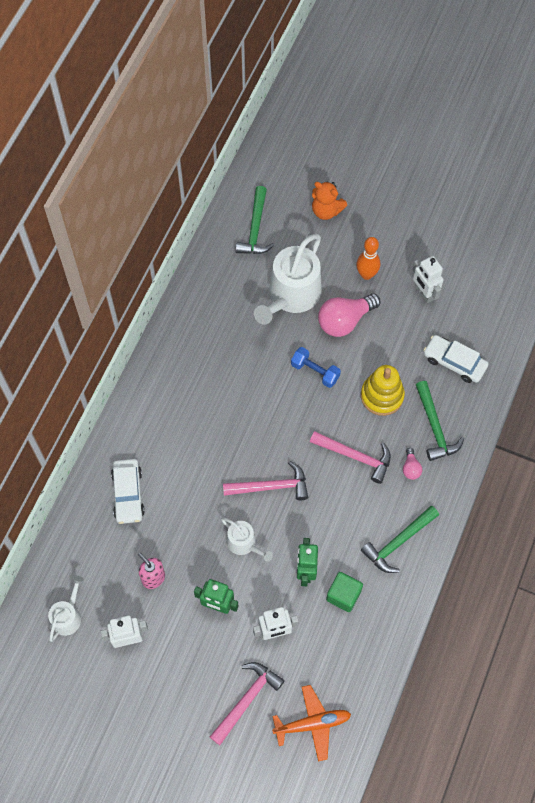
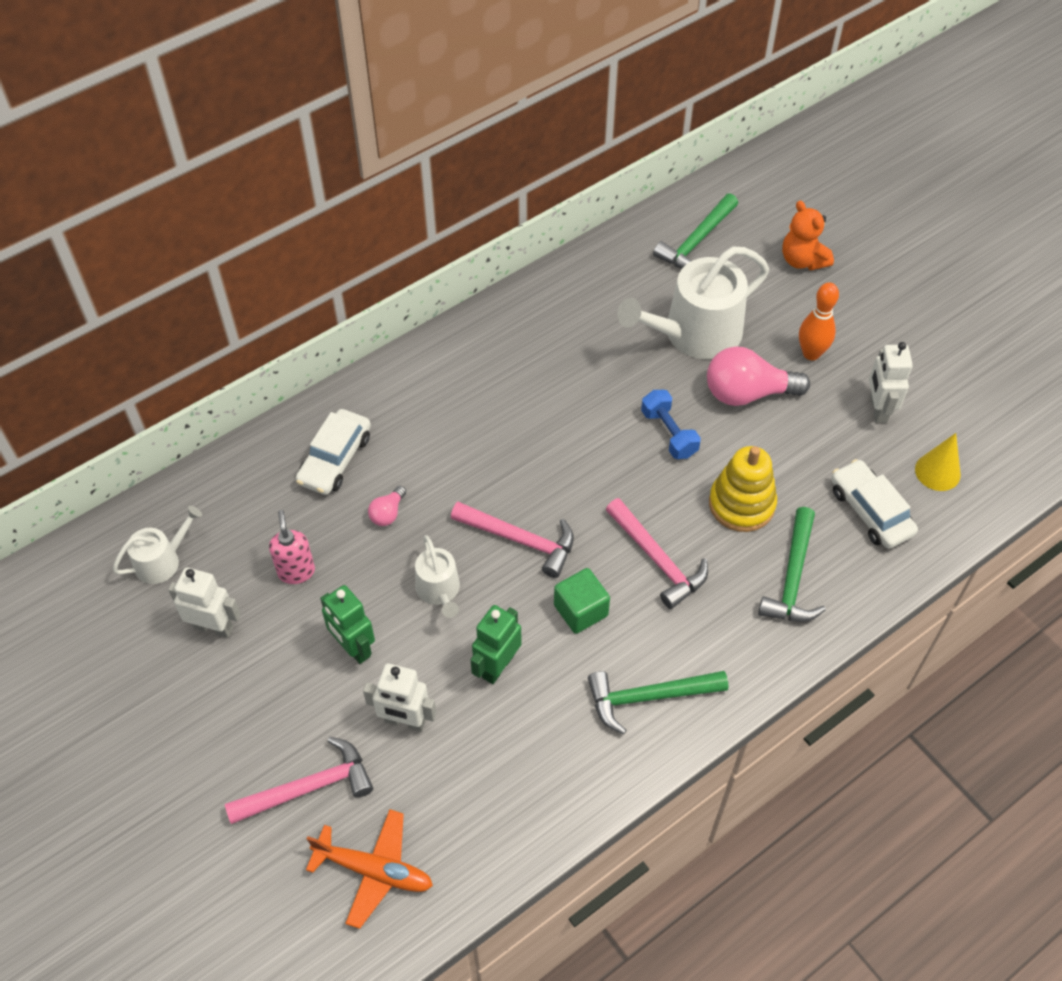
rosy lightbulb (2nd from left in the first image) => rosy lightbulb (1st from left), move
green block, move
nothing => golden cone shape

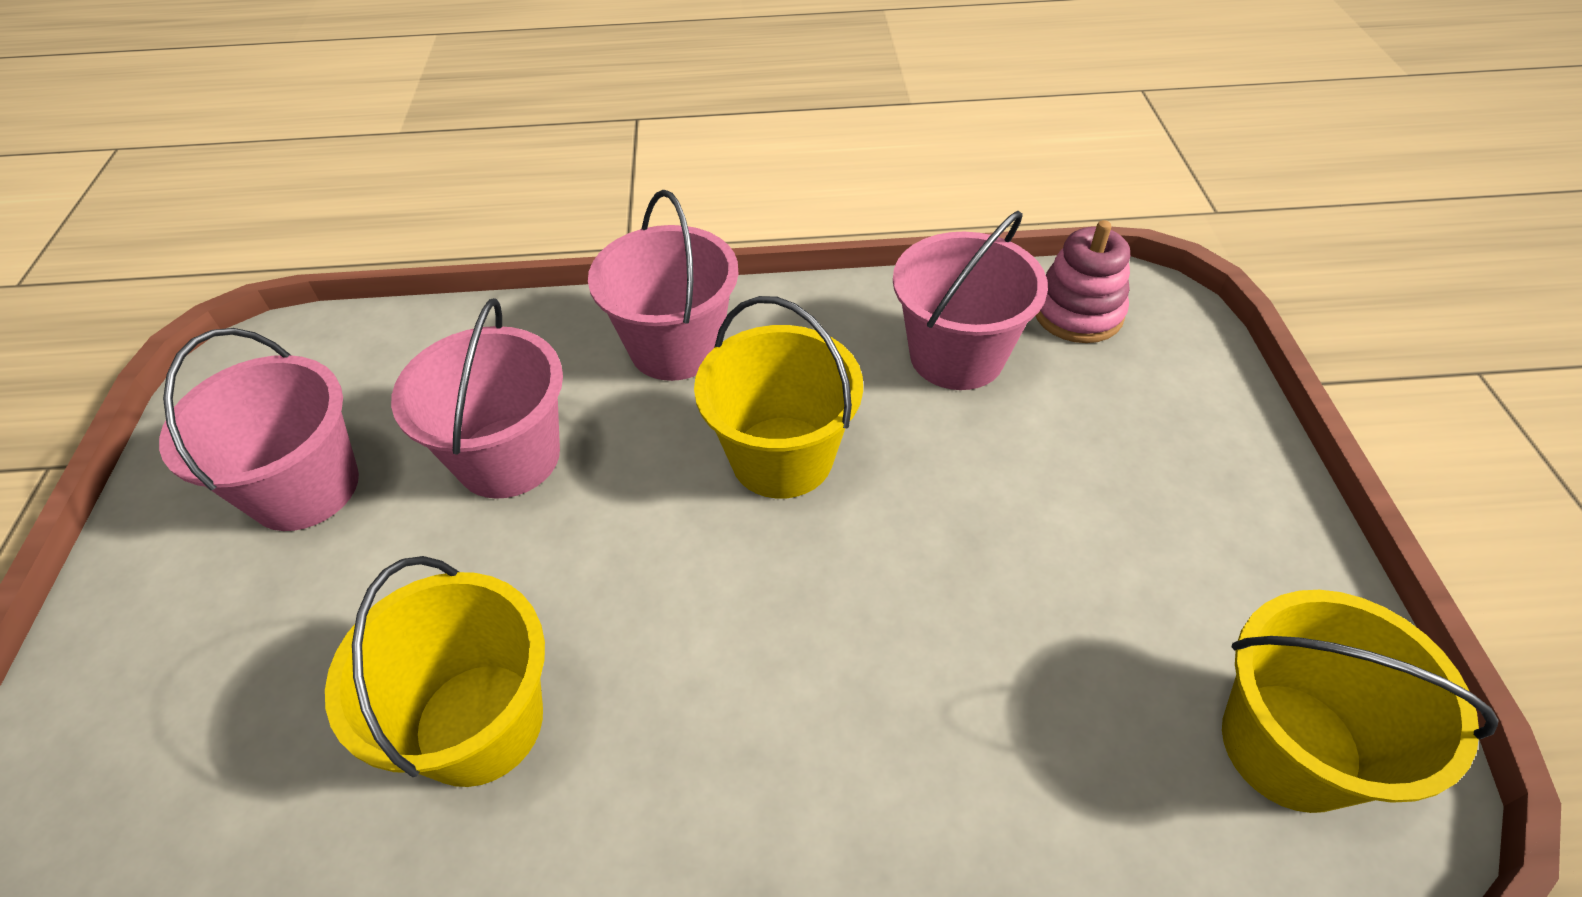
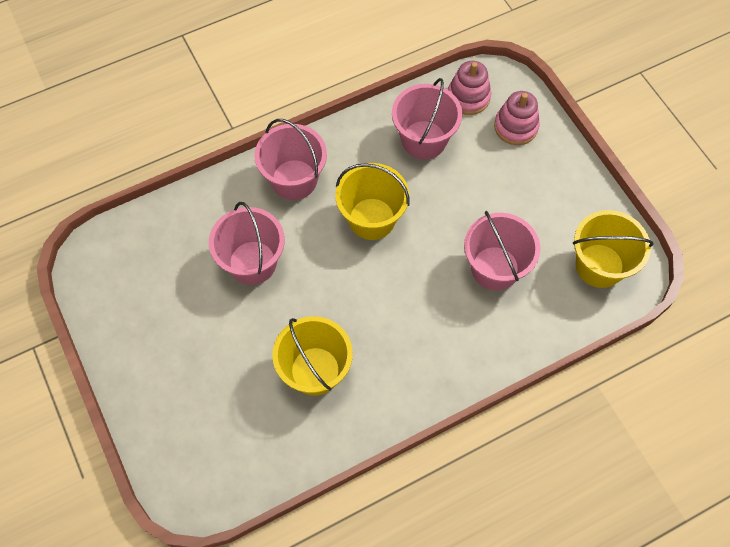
rosy pail (1st from left in the first image) => rosy pail (4th from left), move
nothing => rosy stacking rings (2nd from left)

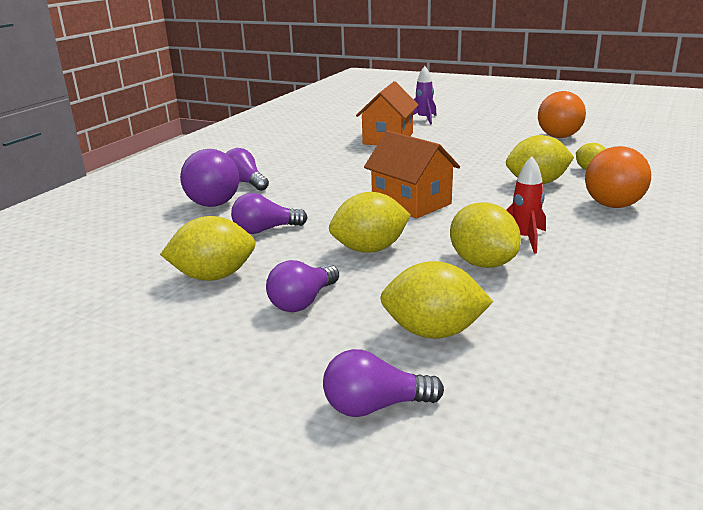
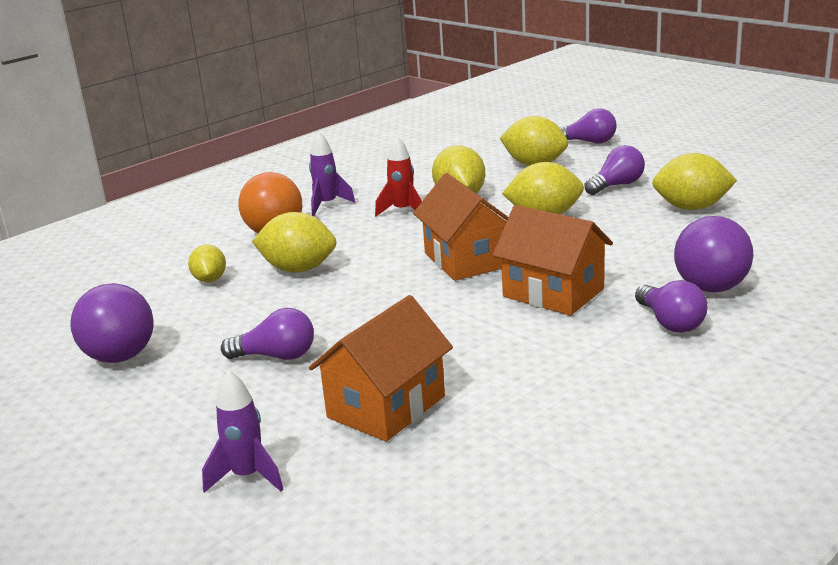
bright orange sphere (1st from left) => purple sphere (1st from left)
purple lightbulb (2nd from left in the first image) => purple lightbulb (1st from left), move
nothing => purple rocket (2nd from left)
nothing => bright orange cottage (3rd from left)

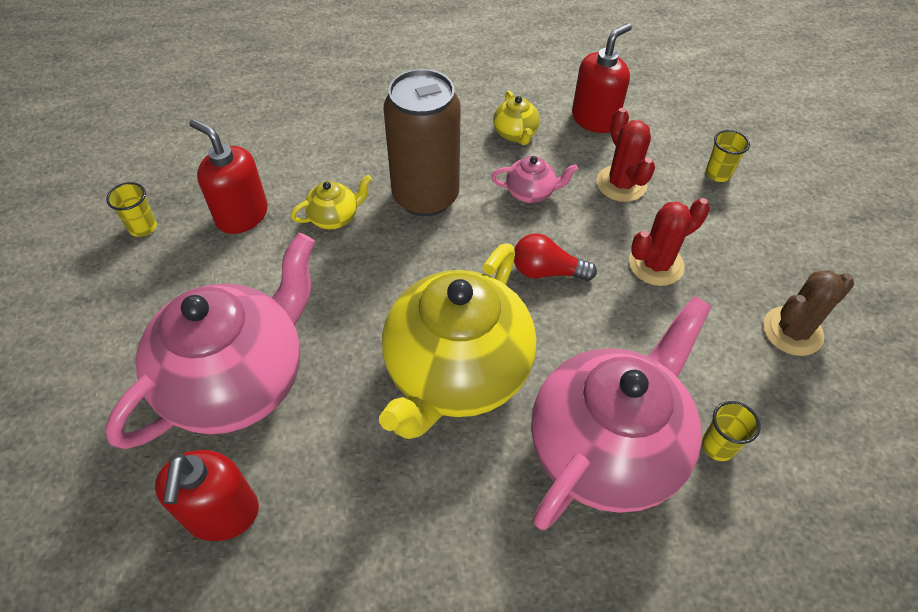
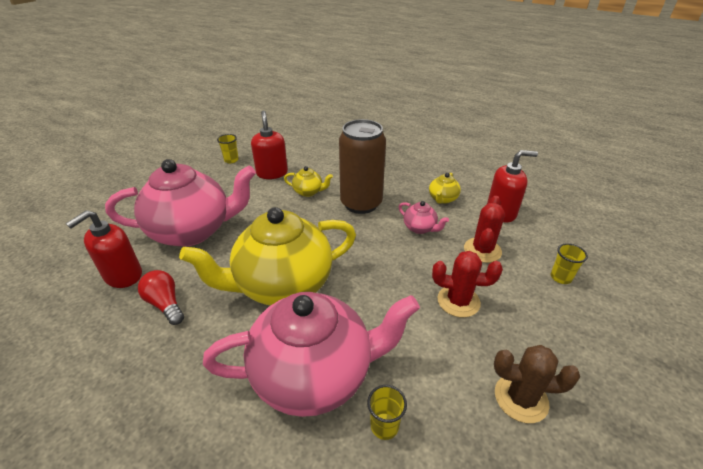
crimson lightbulb, move

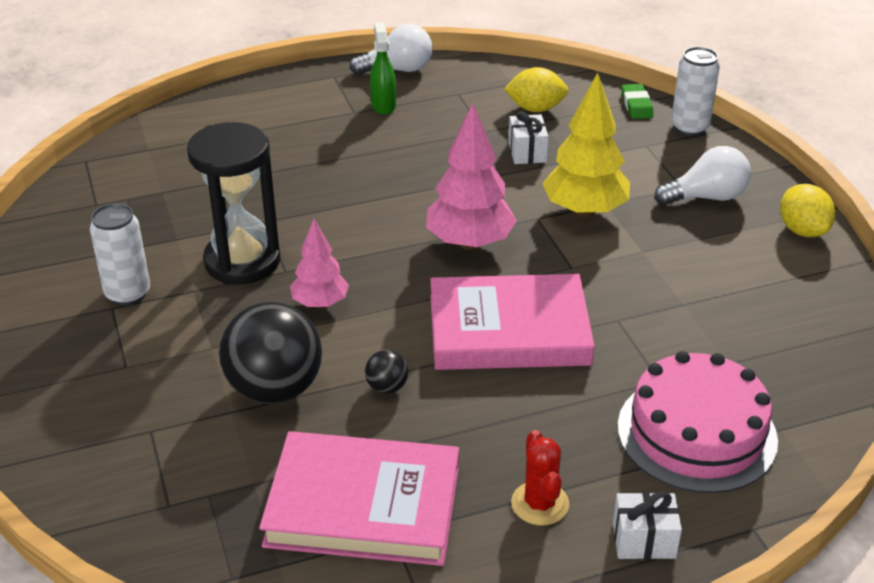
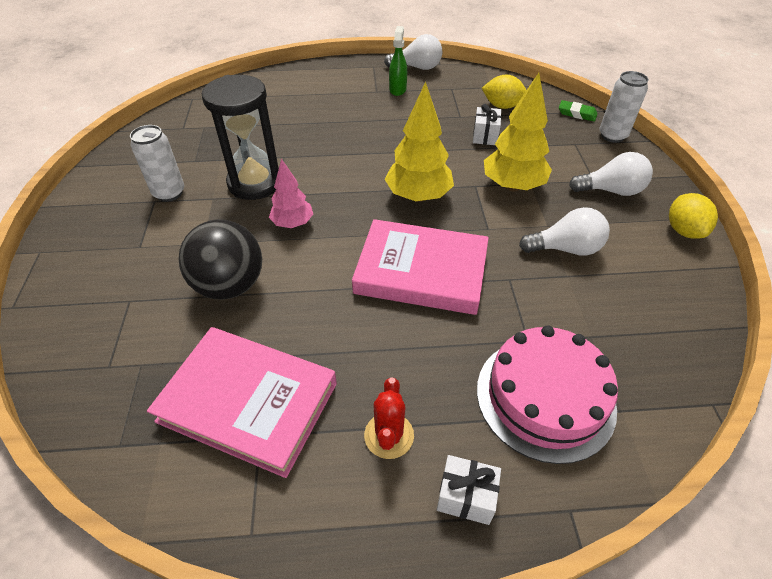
green pencil eraser, 75 degrees counterclockwise
rosy fir tree (2nd from left) => golden fir tree (1st from left)
jet-black sphere (2nd from left) => nothing
nothing => pure white lightbulb (2nd from left)

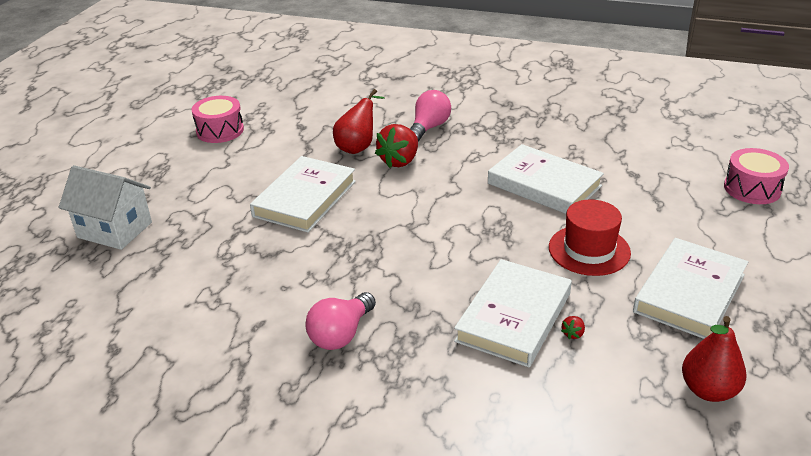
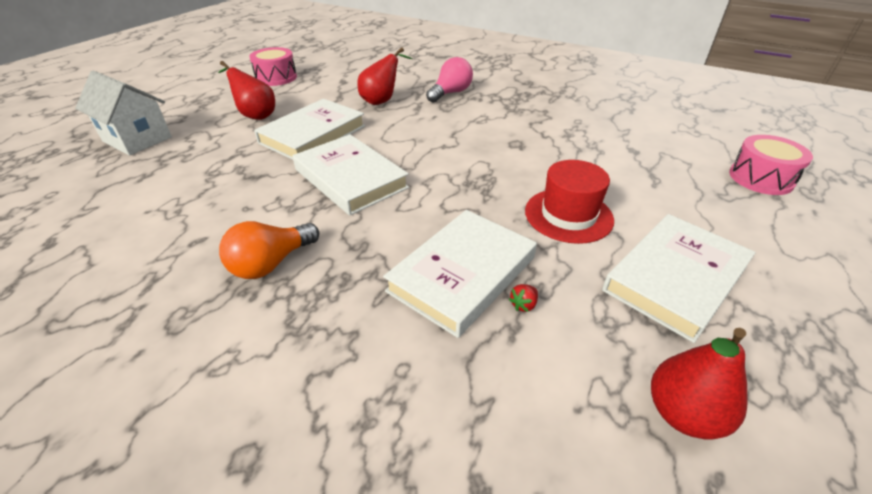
crimson berry (1st from left) => nothing
pure white book (3rd from left in the first image) => pure white book (2nd from left), move
rosy lightbulb (1st from left) => bright orange lightbulb
nothing => crimson pear (1st from left)

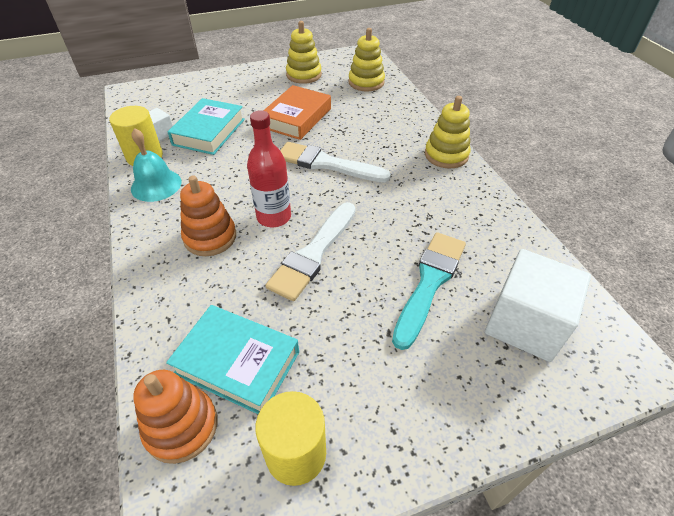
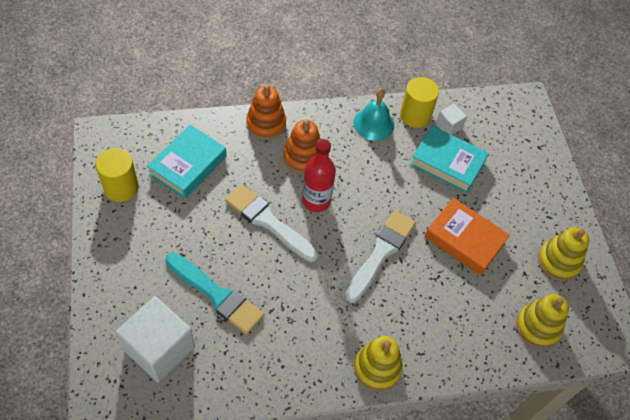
bright orange stacking rings (1st from left), move

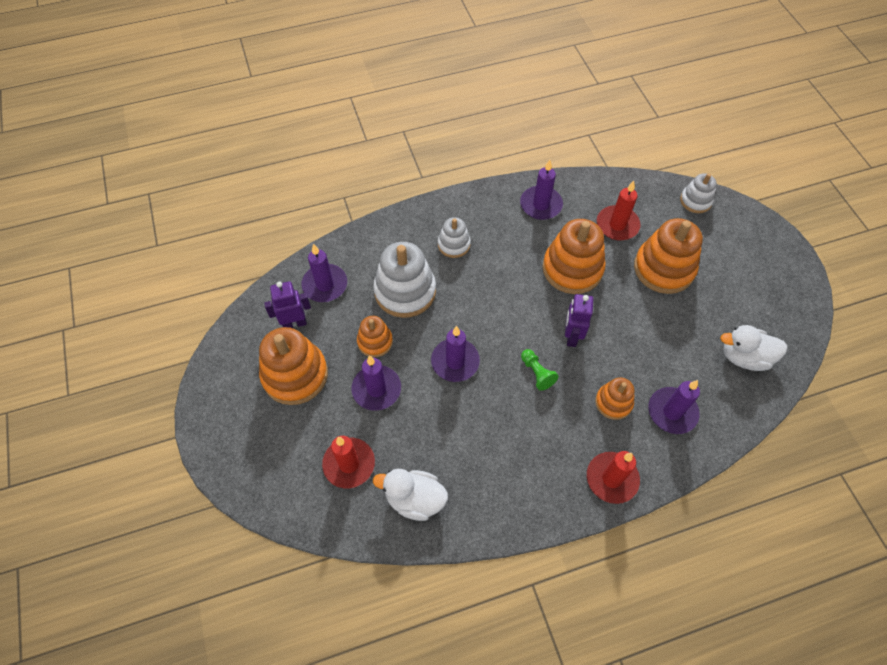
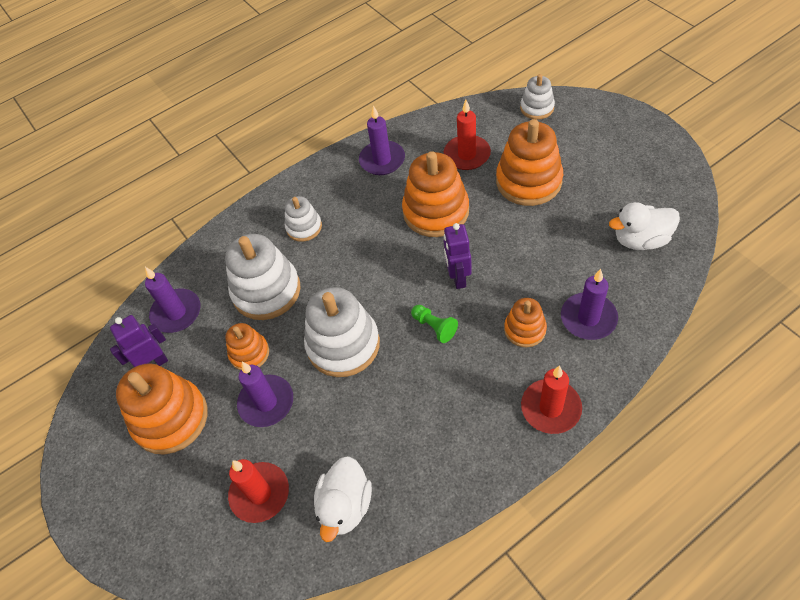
purple candle (3rd from left) => pure white stacking rings (3rd from left)
pure white toy duck (1st from left), 75 degrees counterclockwise

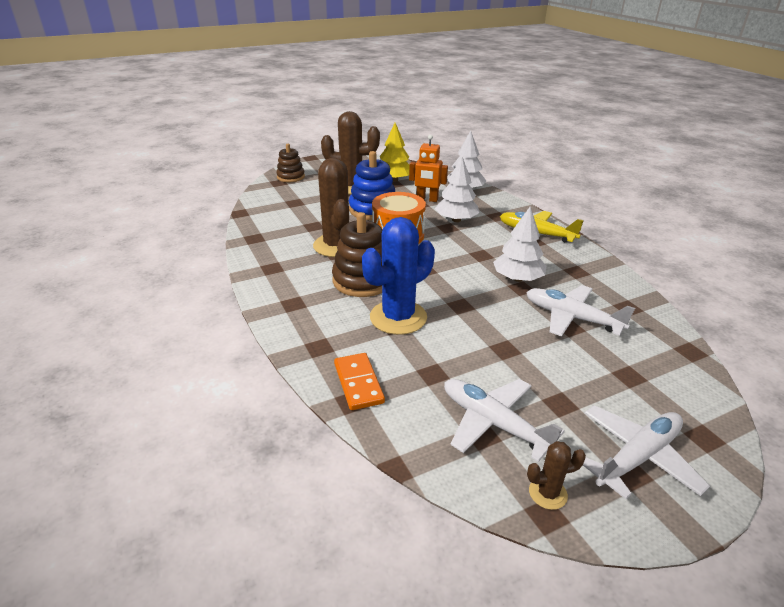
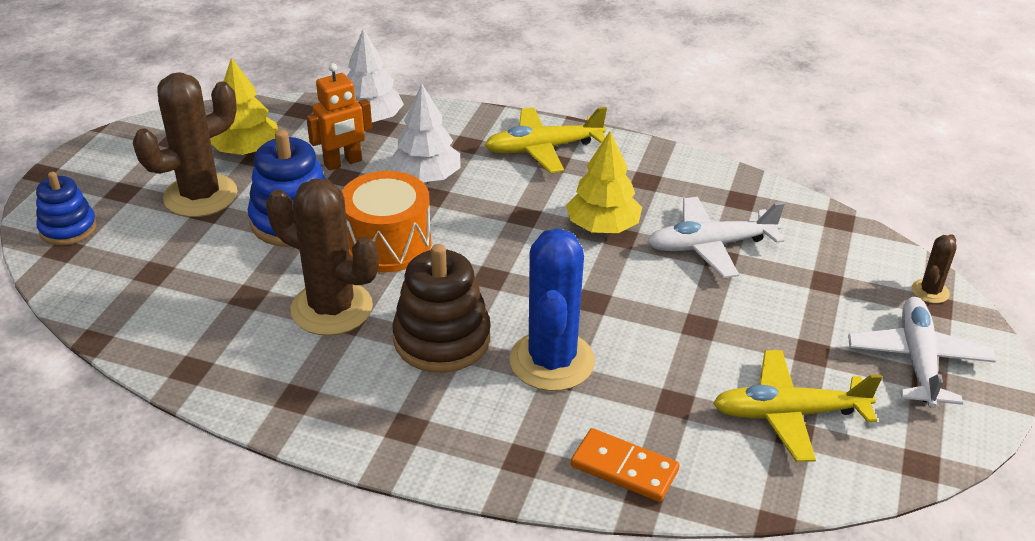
brown stacking rings (1st from left) => blue stacking rings (1st from left)
pure white fir tree (3rd from left) => golden fir tree (2nd from left)
pure white toy plane (1st from left) => golden toy plane (2nd from left)
brown prickly plant (3rd from left), move

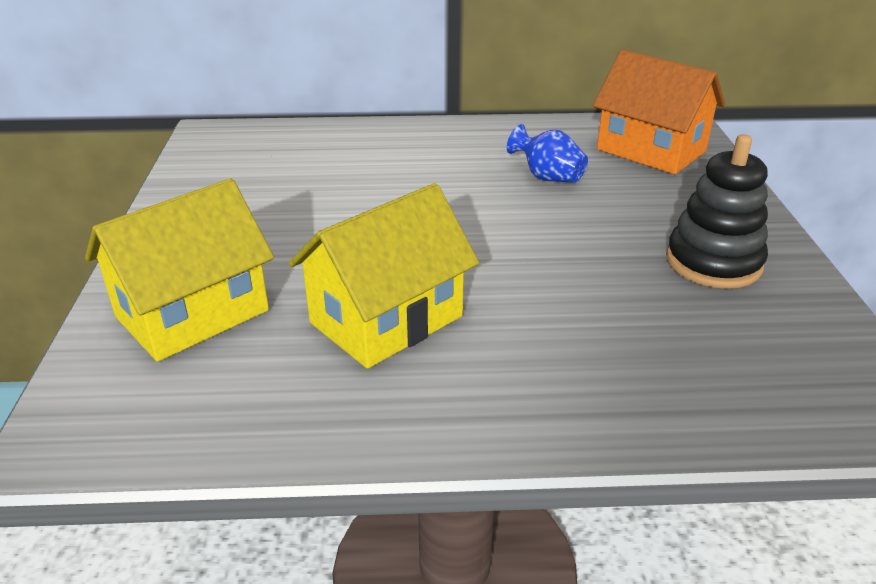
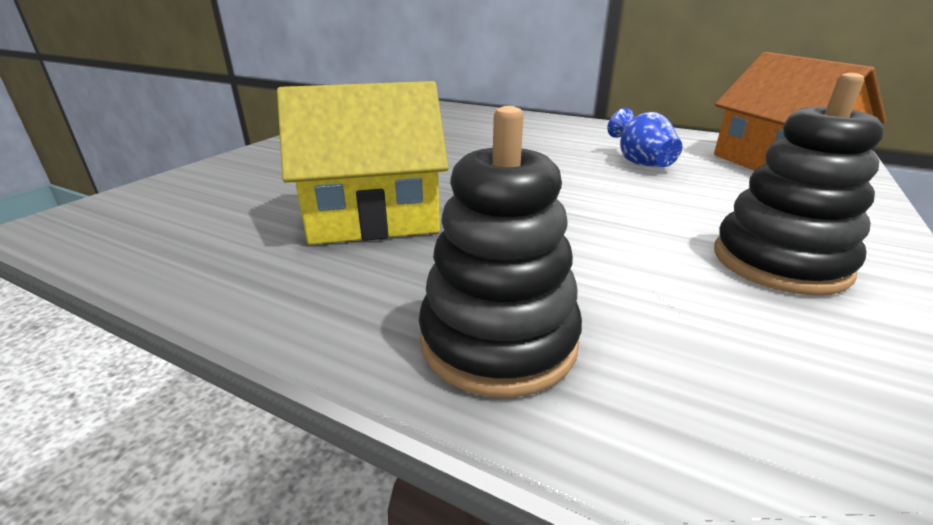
golden cottage (1st from left) => nothing
nothing => jet-black stacking rings (1st from left)

